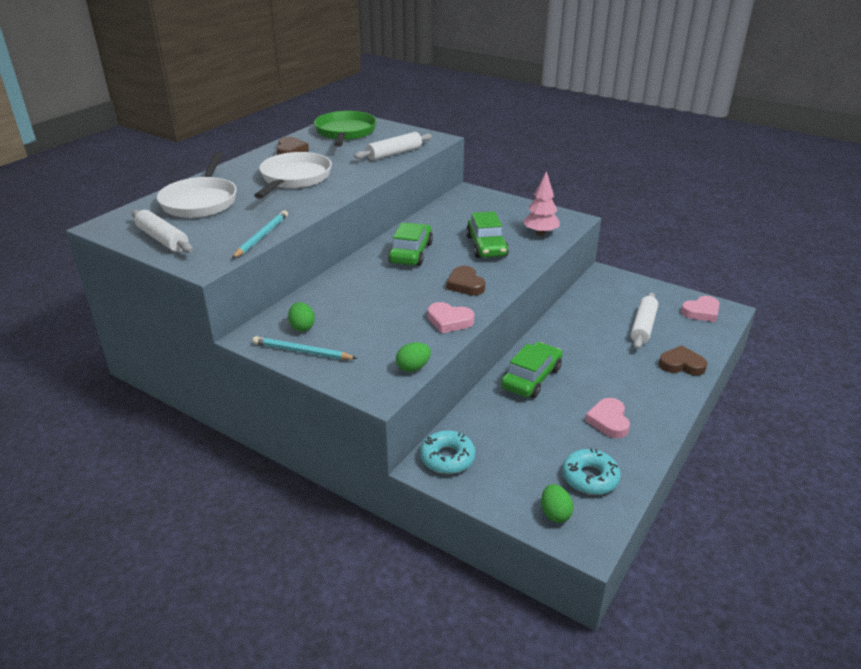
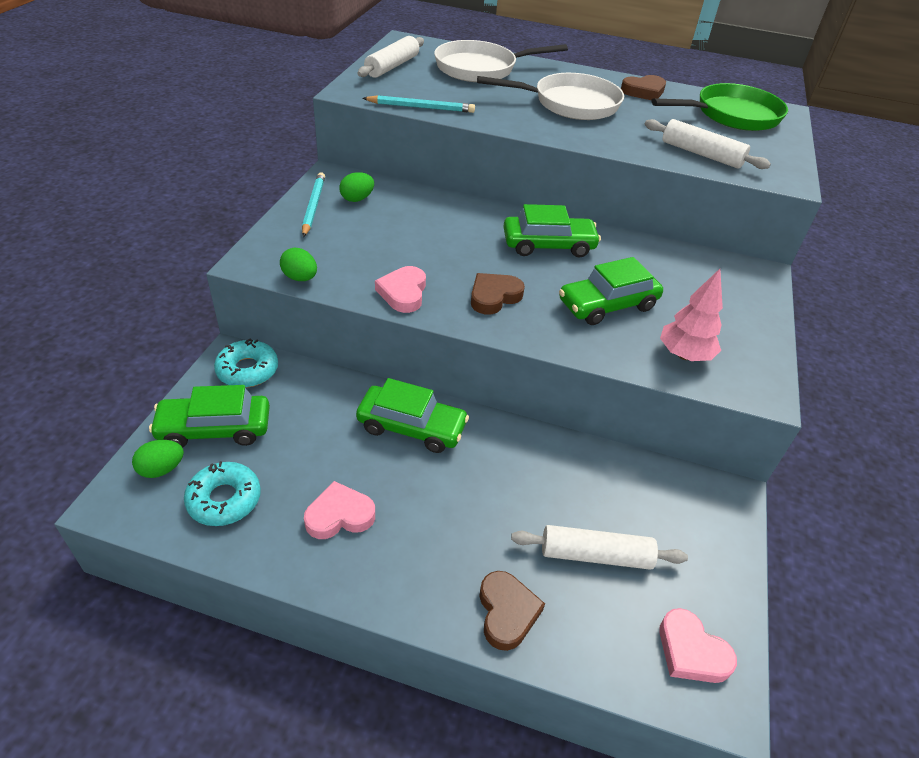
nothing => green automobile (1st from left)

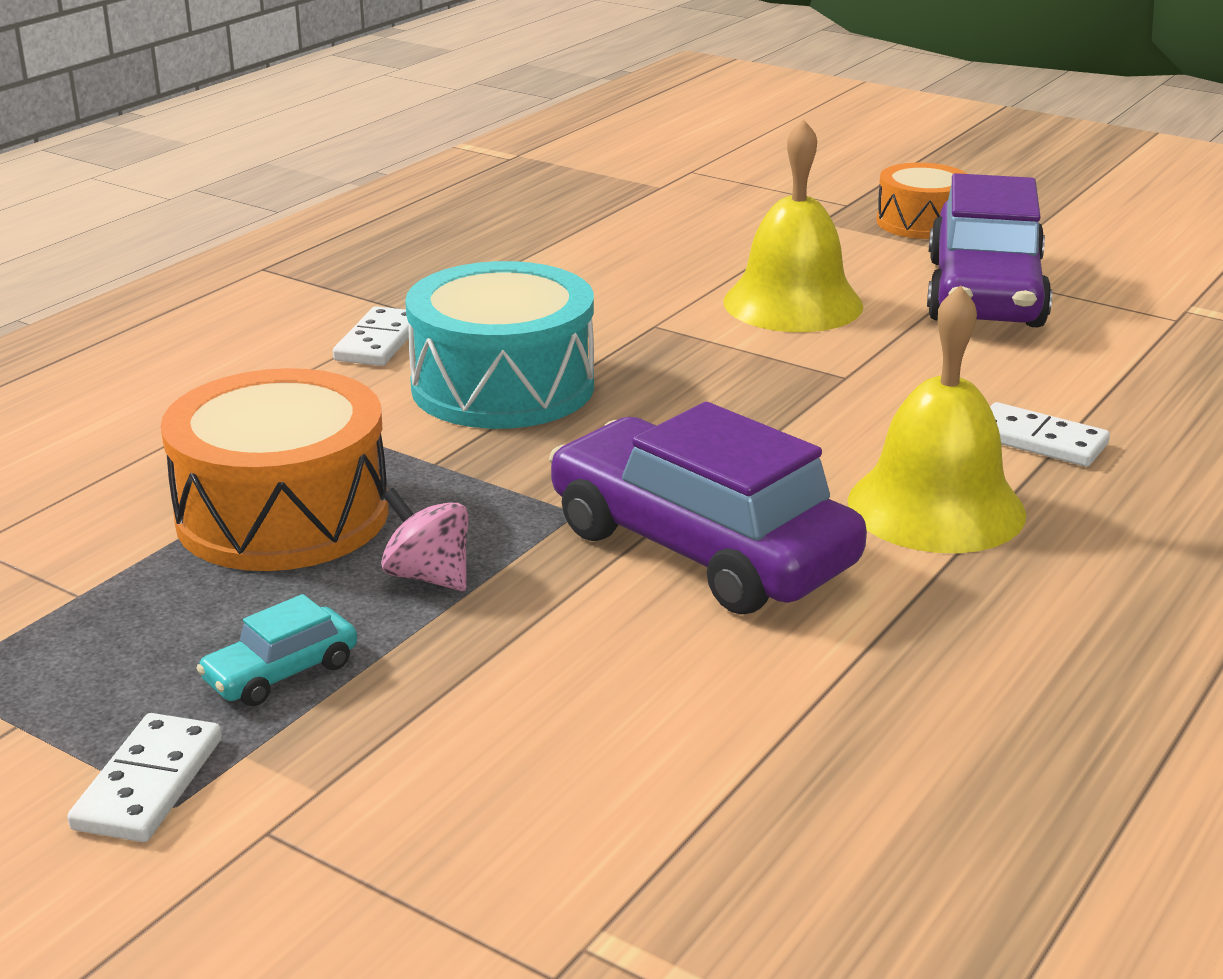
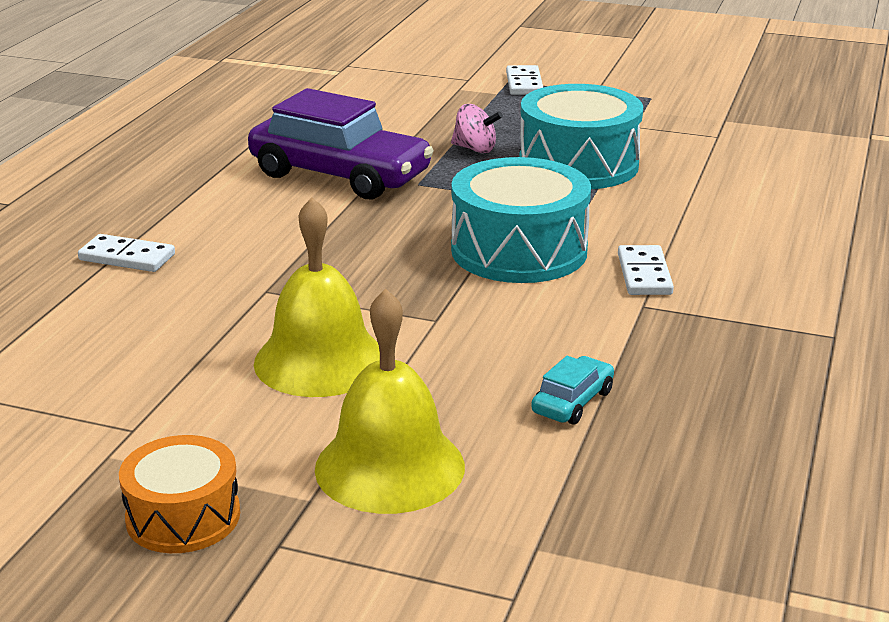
purple automobile (2nd from left) => nothing
golden hand bell (2nd from left), move
bright orange toy drum (1st from left) => turquoise toy drum (2nd from left)
turquoise automobile, move

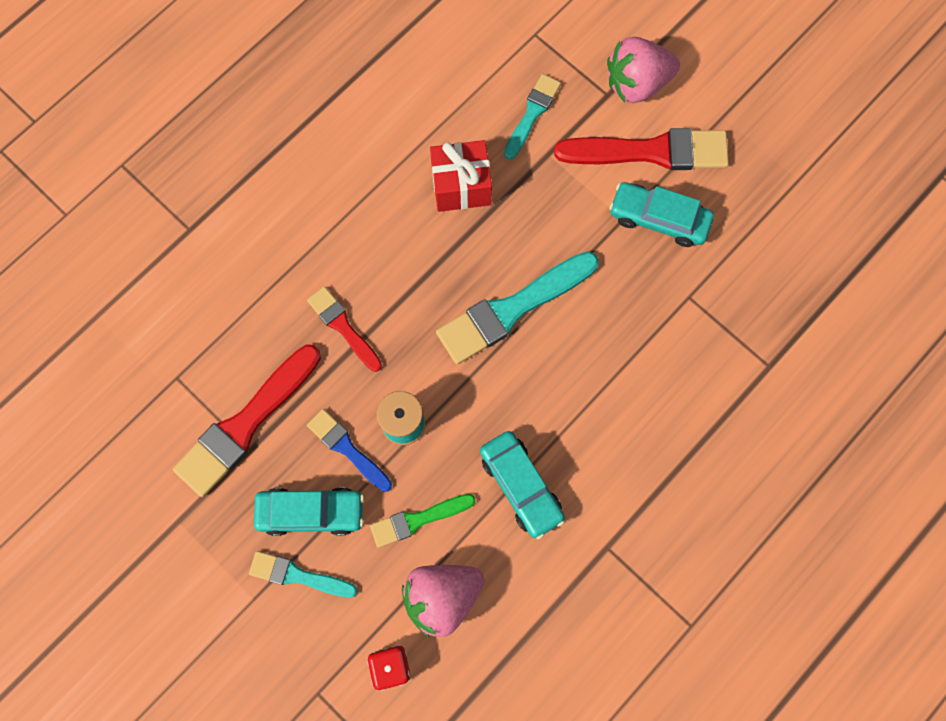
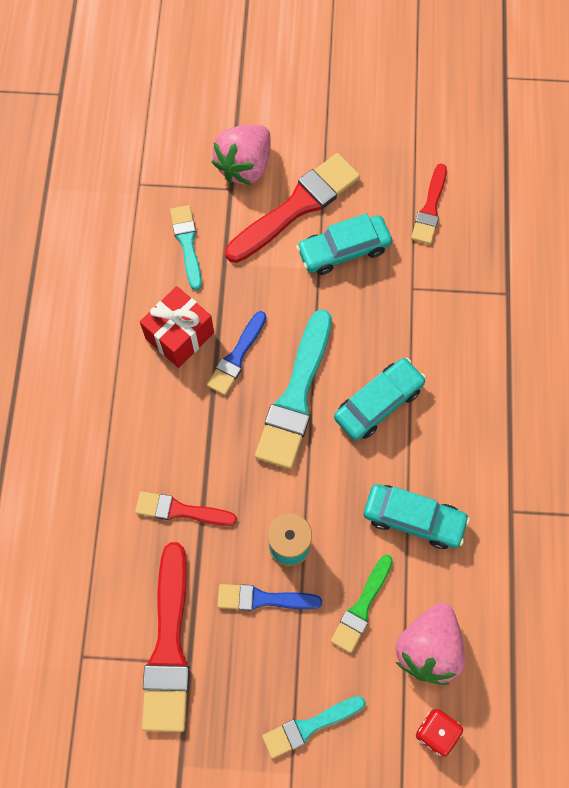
turquoise automobile (1st from left in the first image) => turquoise automobile (2nd from left), move
nothing => crimson brush (4th from left)
nothing => blue brush (1st from left)

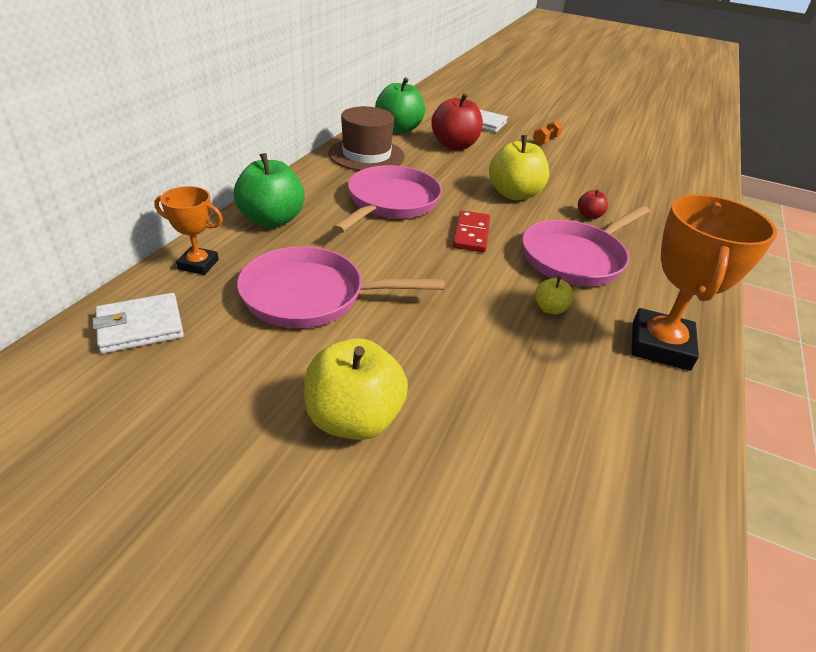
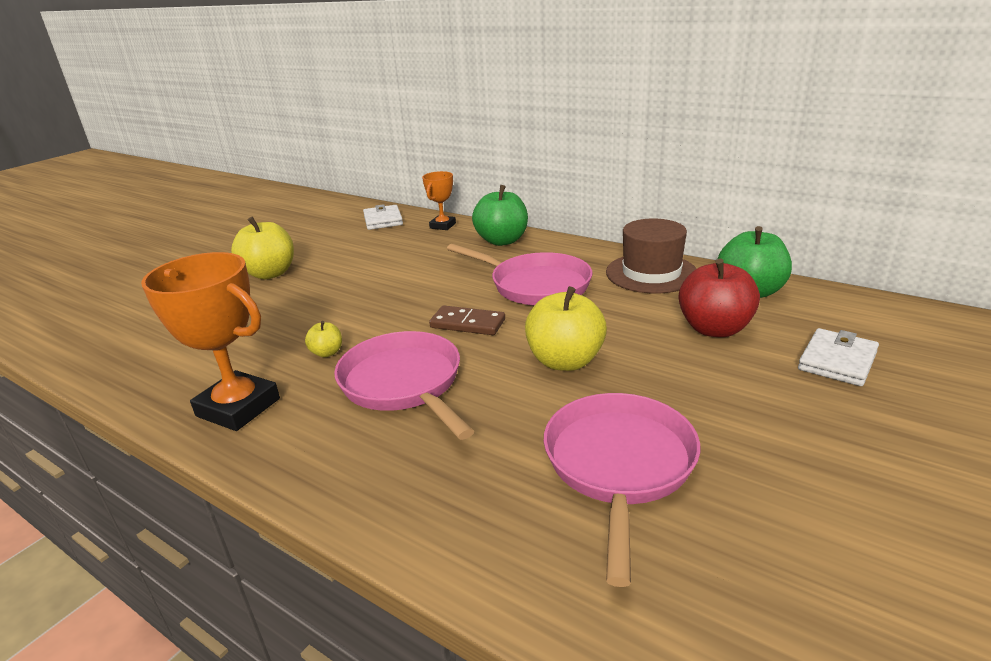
bright orange dumbbell => nothing
crimson apple fruit (2nd from left) => nothing
crimson domino piece => brown domino piece
rosy frying pan (1st from left in the first image) => rosy frying pan (3rd from left), move

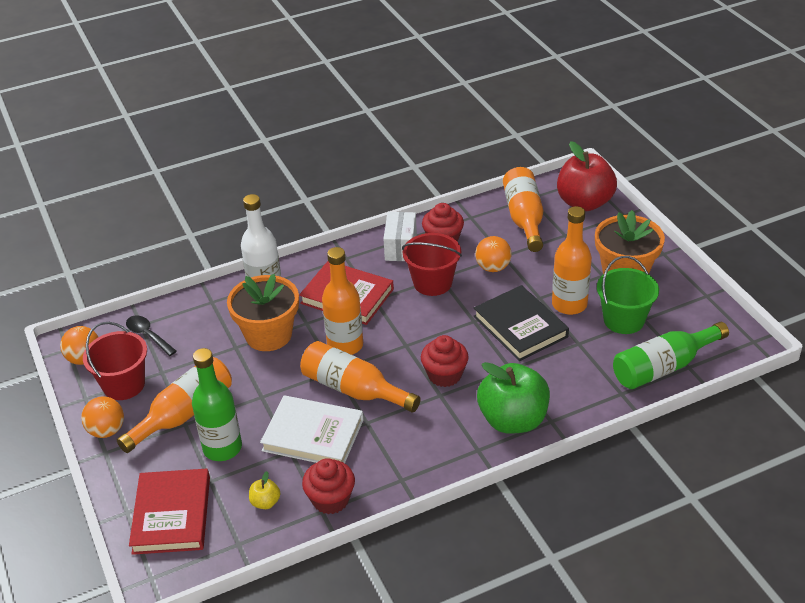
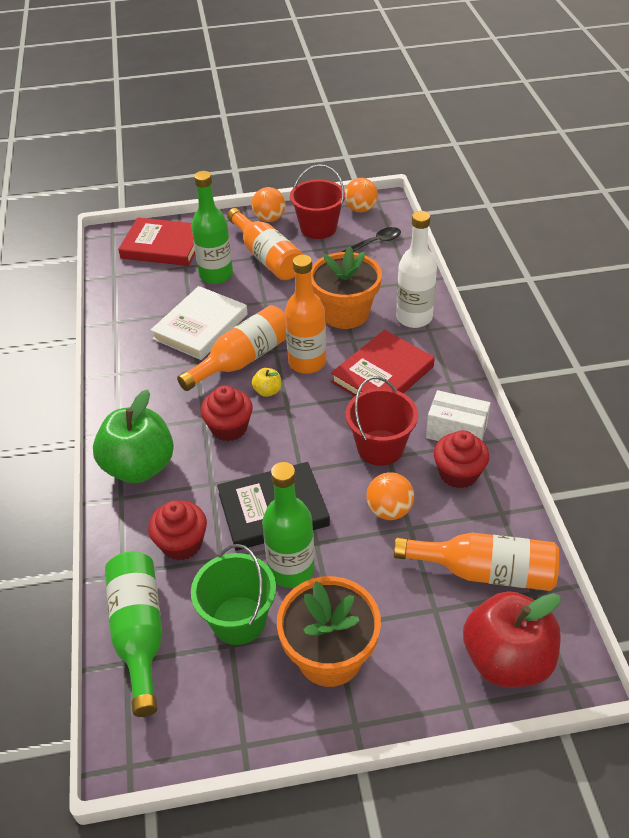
bright orange drink bottle (5th from left) => green drink bottle (3rd from left)
crimson muffin (1st from left), move
golden apple fruit, move

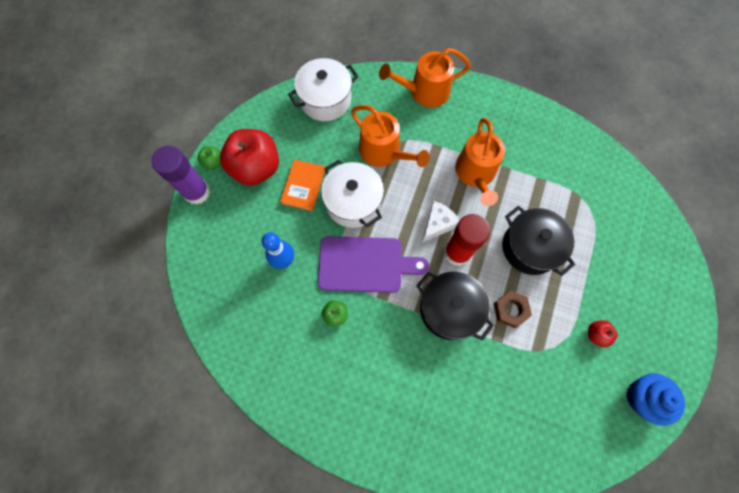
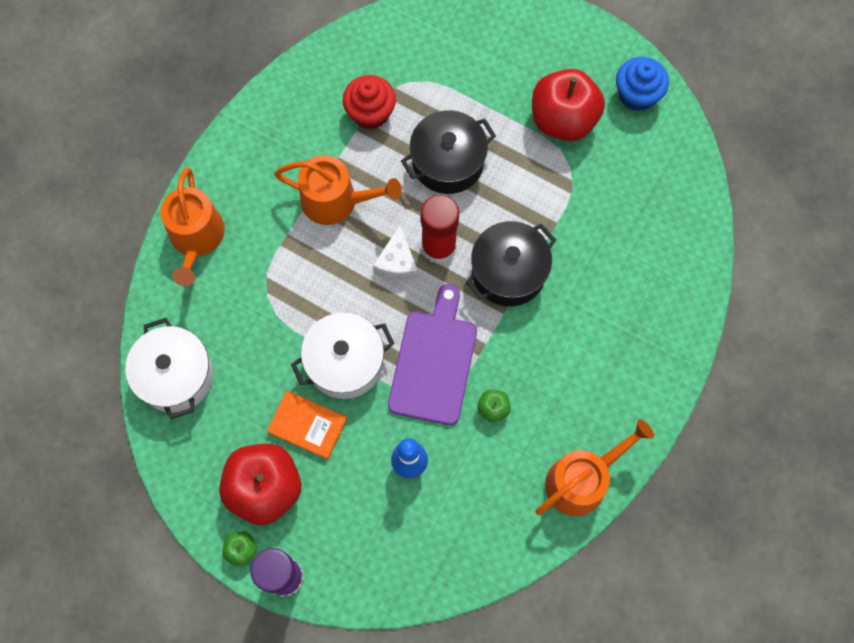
bright orange watering can (1st from left in the first image) => bright orange watering can (3rd from left), move
pure white cheese, 135 degrees counterclockwise
brown hex nut => nothing
crimson apple fruit (2nd from left), x2.35
nothing => crimson muffin

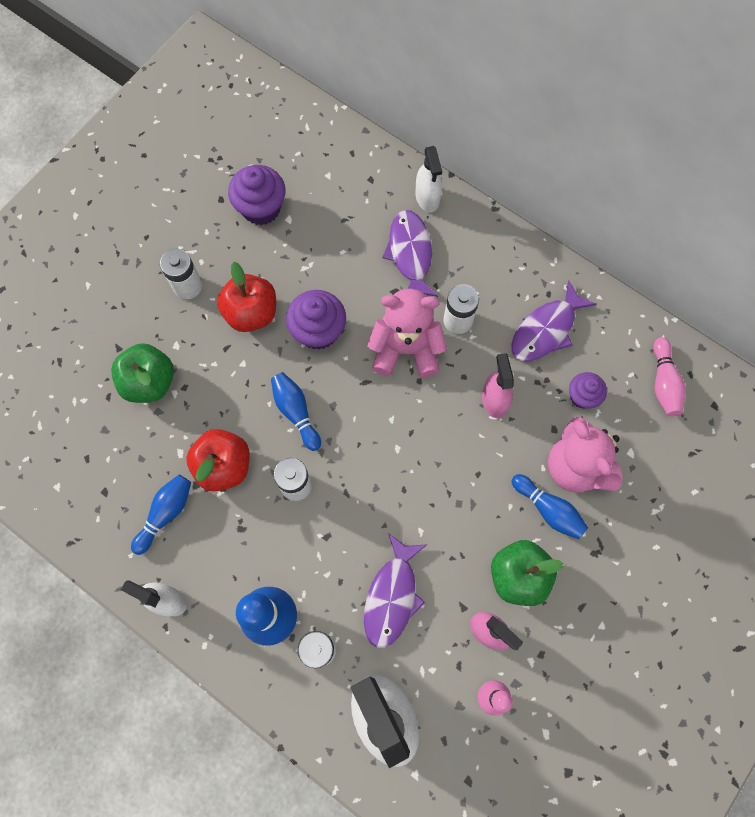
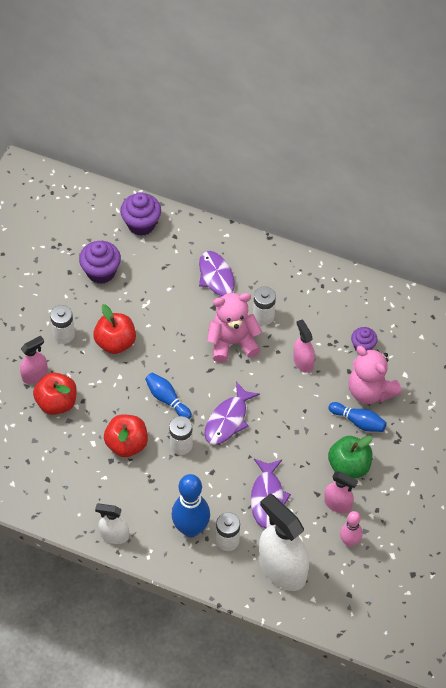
pure white sprayer (3rd from left) => nothing
purple toy fish (3rd from left in the first image) => purple toy fish (2nd from left), move
purple muffin (2nd from left), move
rosy tenpin (2nd from left) => nothing
green apple fruit (1st from left) => crimson apple fruit (1st from left)
blue tenpin (1st from left) => nothing
nothing => rosy sprayer (1st from left)

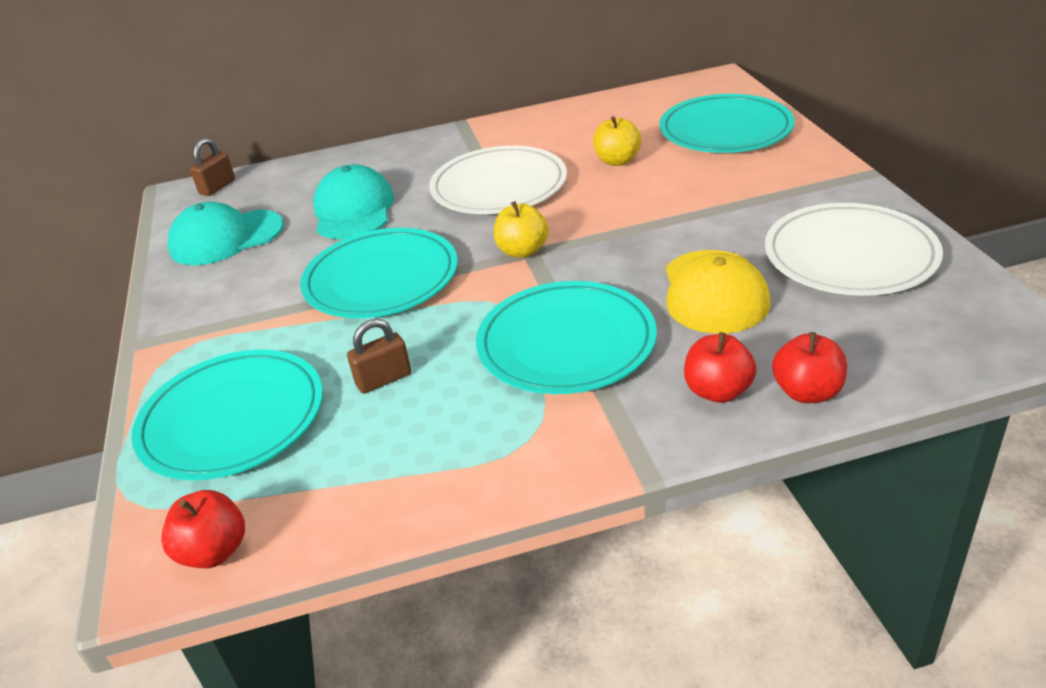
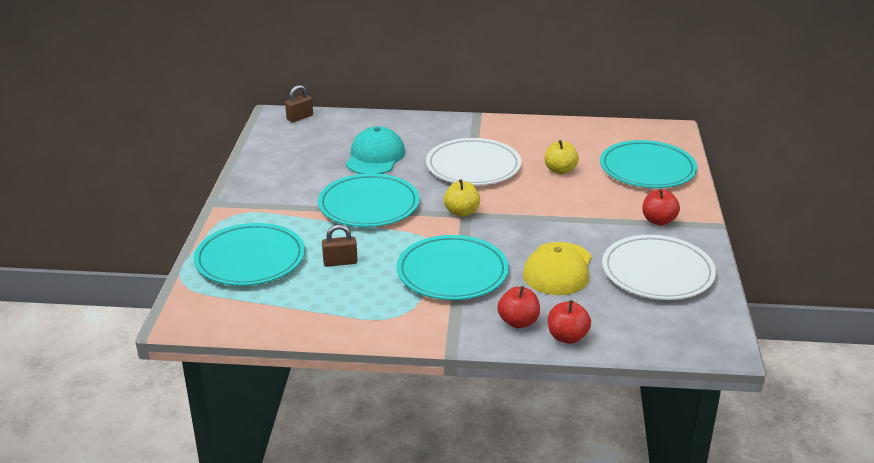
turquoise cap (1st from left) => nothing
crimson apple fruit (1st from left in the first image) => crimson apple fruit (3rd from left), move

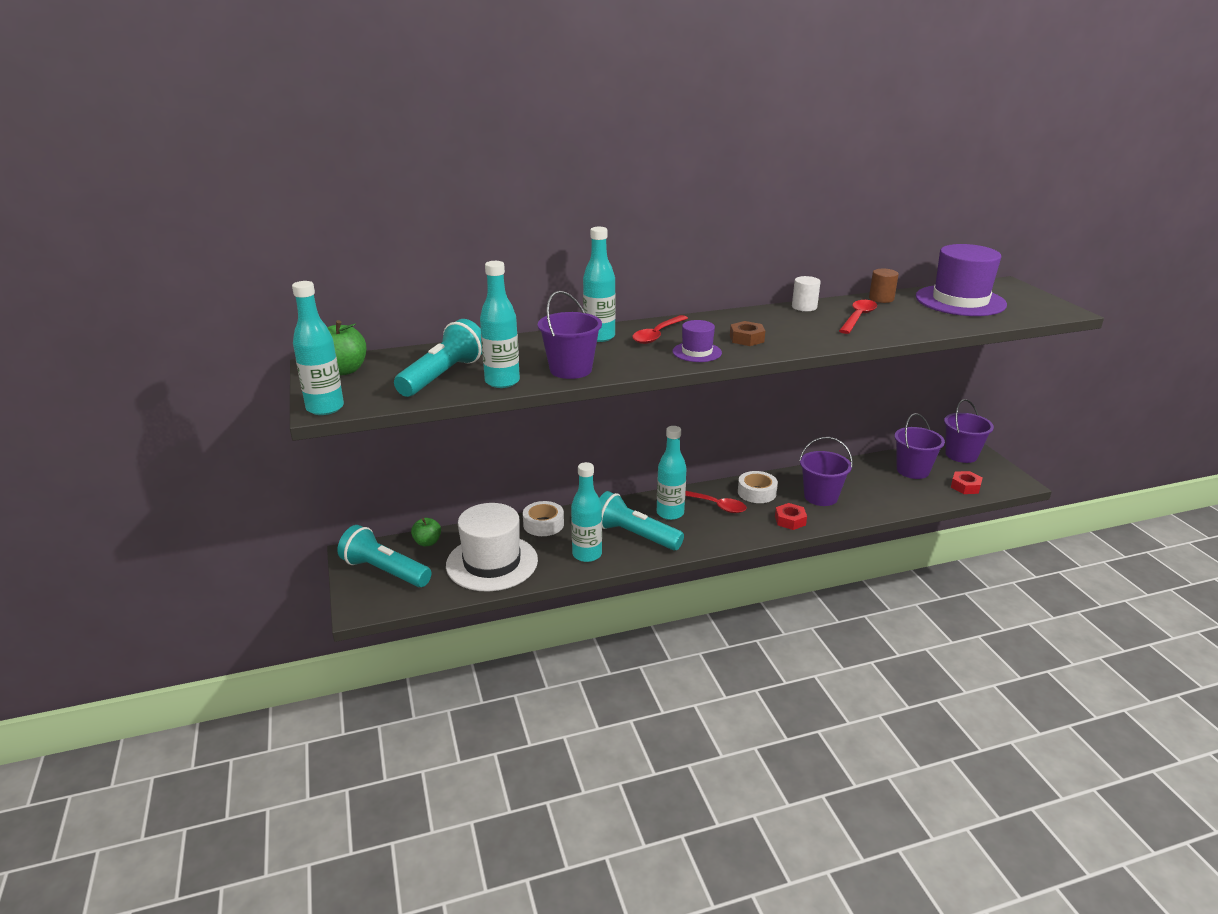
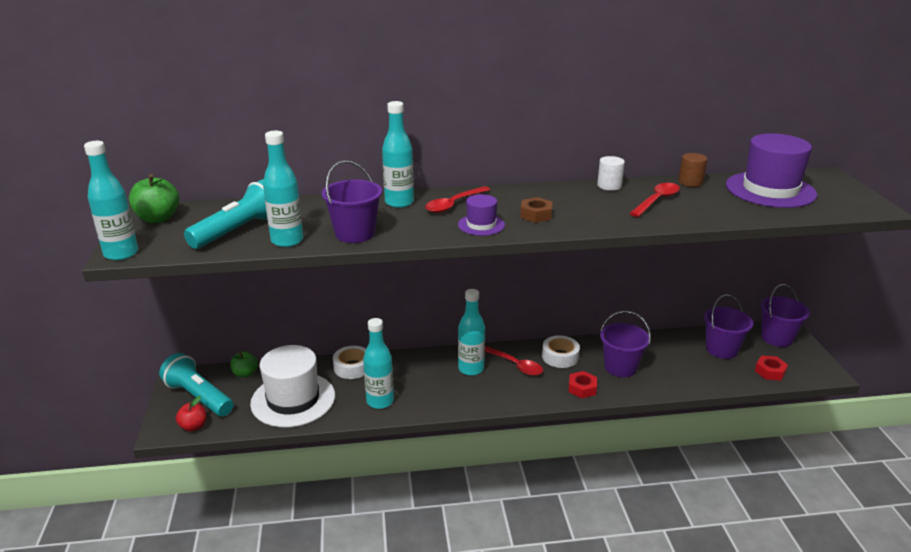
turquoise flashlight (3rd from left) => nothing
nothing => crimson apple fruit

